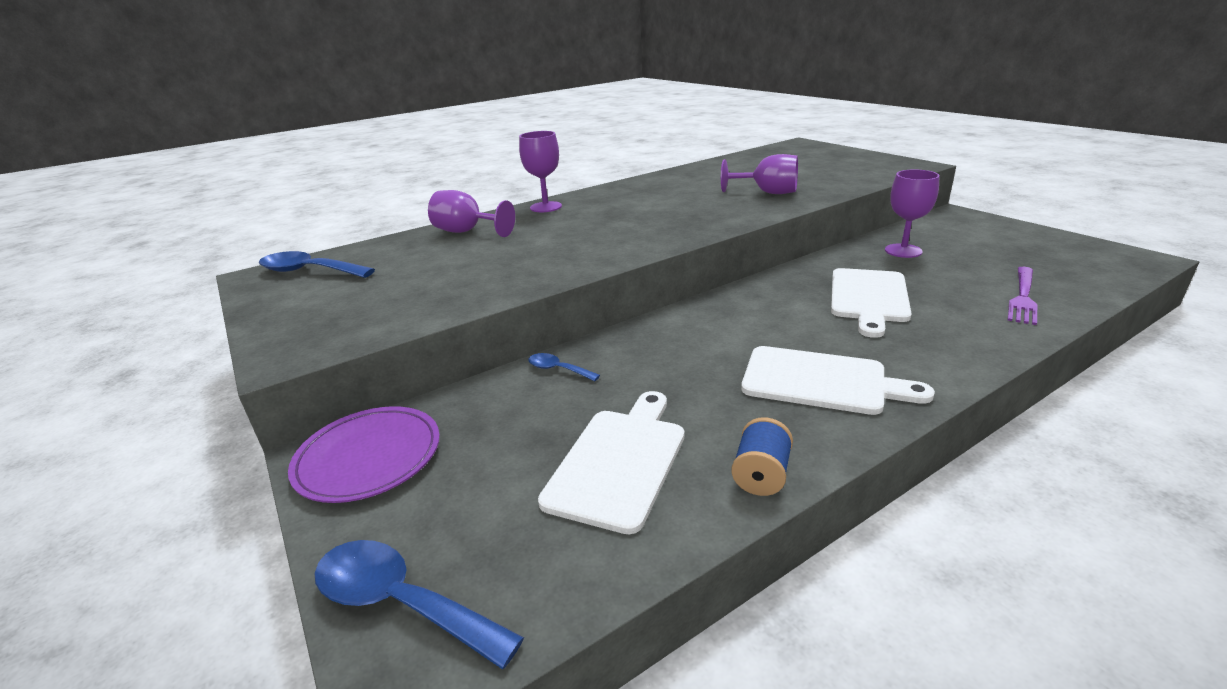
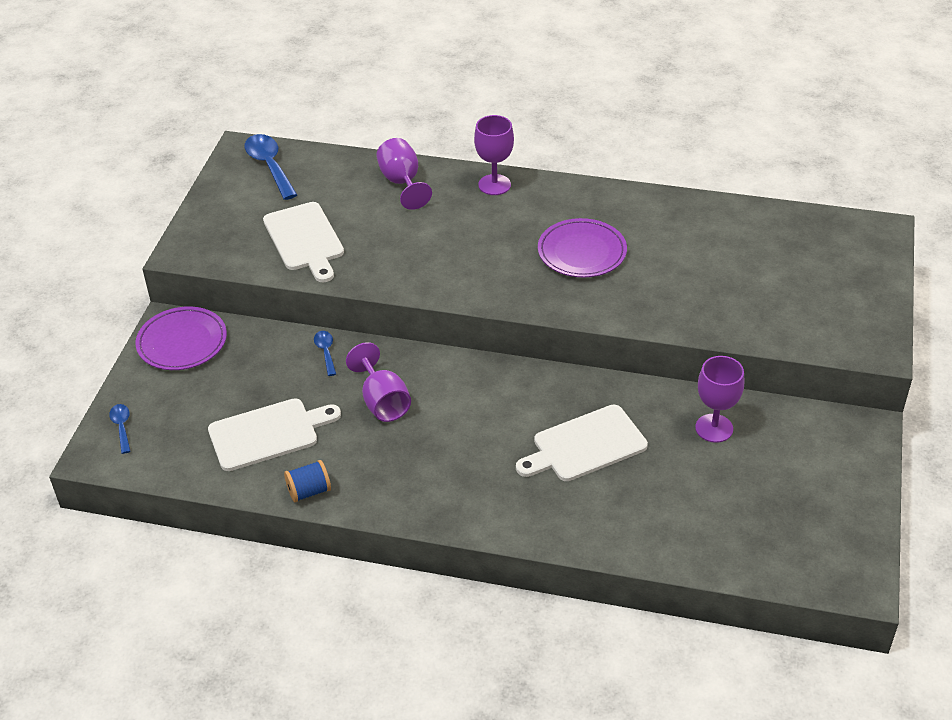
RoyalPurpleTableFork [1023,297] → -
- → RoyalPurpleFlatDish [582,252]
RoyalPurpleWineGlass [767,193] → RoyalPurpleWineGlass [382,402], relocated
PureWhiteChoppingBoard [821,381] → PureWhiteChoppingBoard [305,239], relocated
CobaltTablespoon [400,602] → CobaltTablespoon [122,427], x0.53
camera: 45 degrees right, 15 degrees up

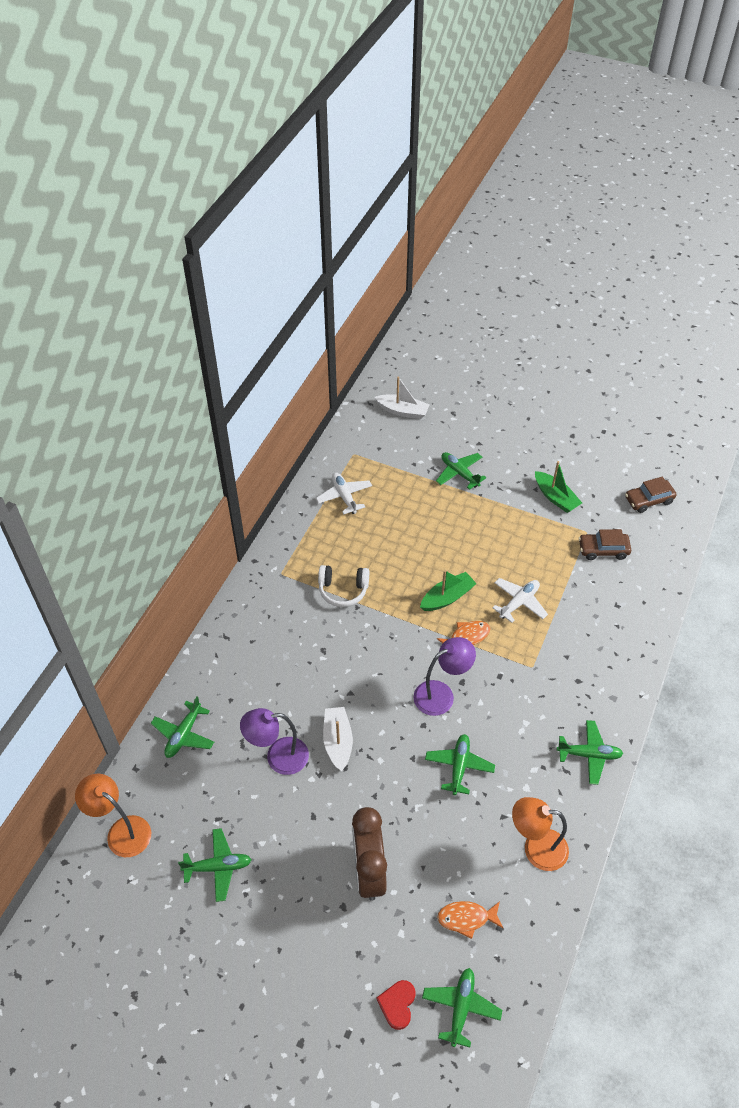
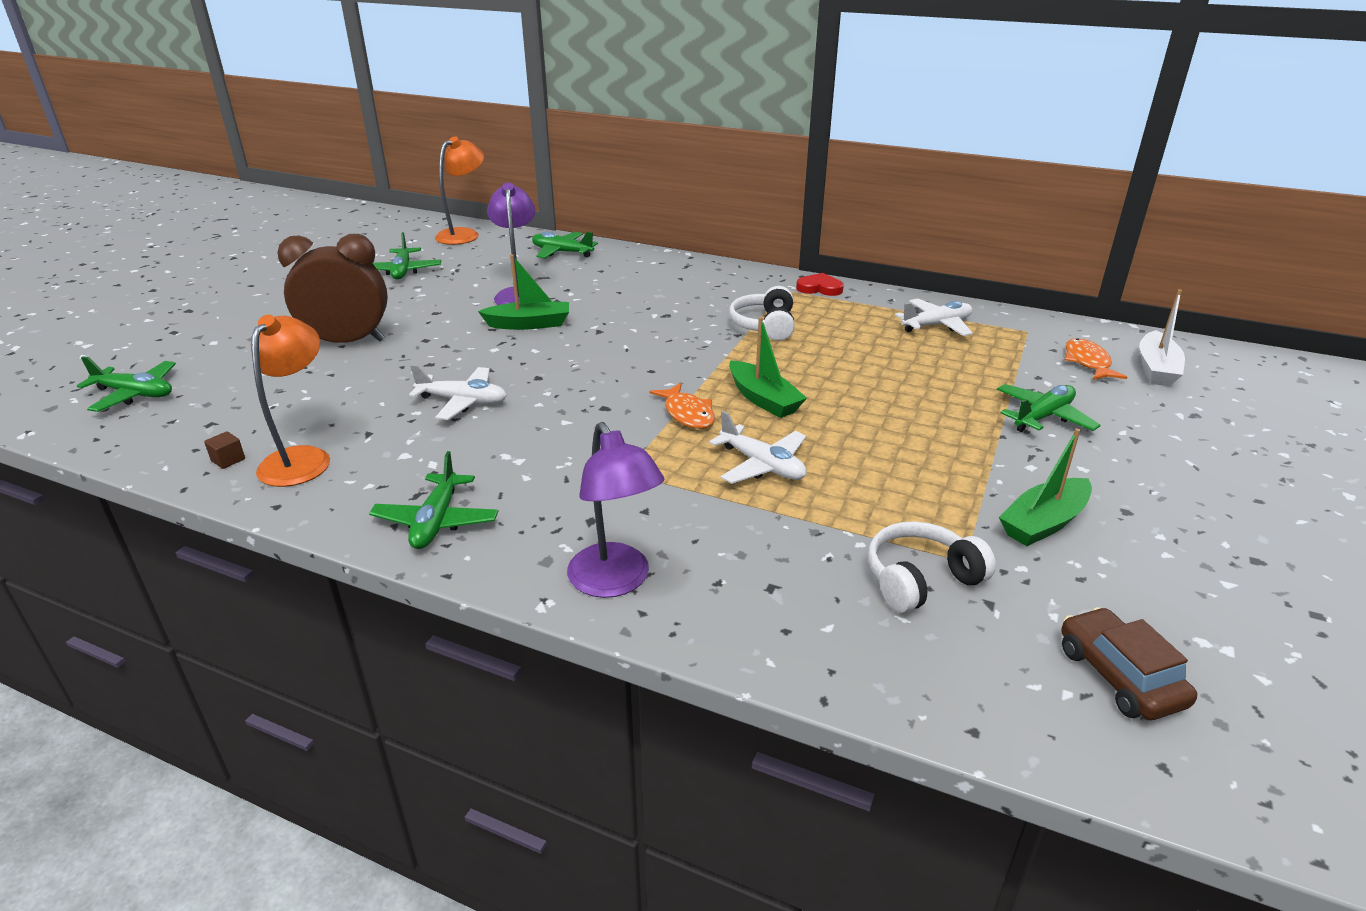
- → RussetSolidCube [228,460]
ScarletLoveHeart [397,1004] → ScarletLoveHeart [819,288], relocated
RoyalPurpleLamp [441,694] → RoyalPurpleLamp [615,582], relocated
BrightOrangeToyFish [466,918] → BrightOrangeToyFish [1087,362], relocated
RussetToyCar [603,550] → PureWhiteOverEarHeadphones [921,580]
PureWhiteToyBoat [338,742] → EmeraldToyBoat [529,324]
EmeraldPlane [459,766] → PureWhitePlane [463,401]
camera: 90 degrees right, 20 degrees down

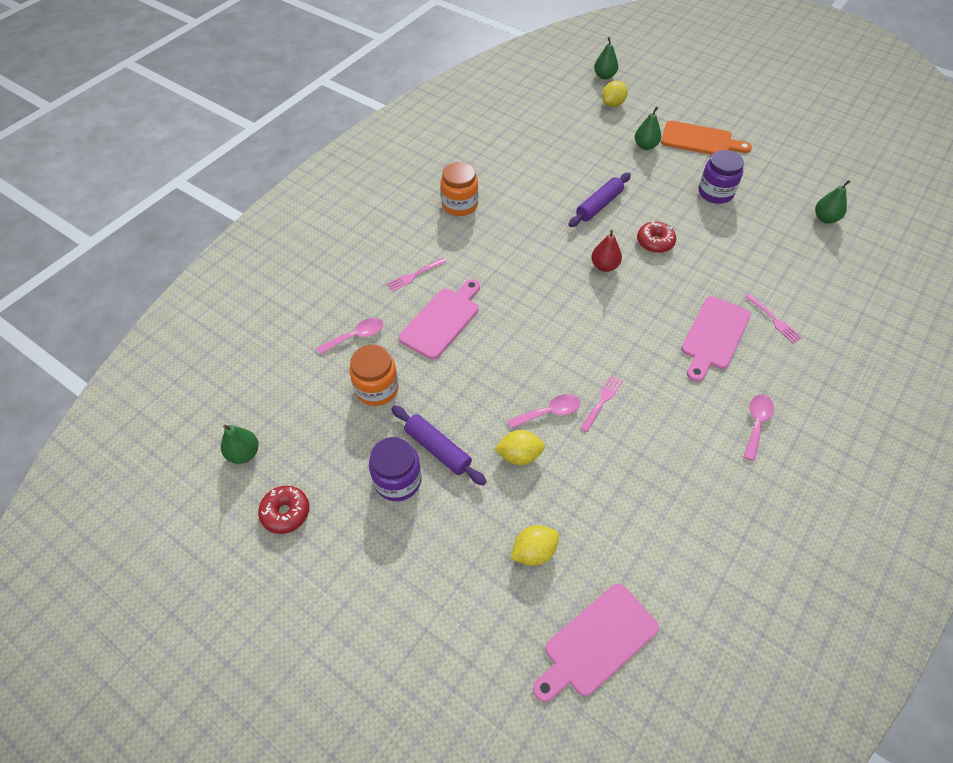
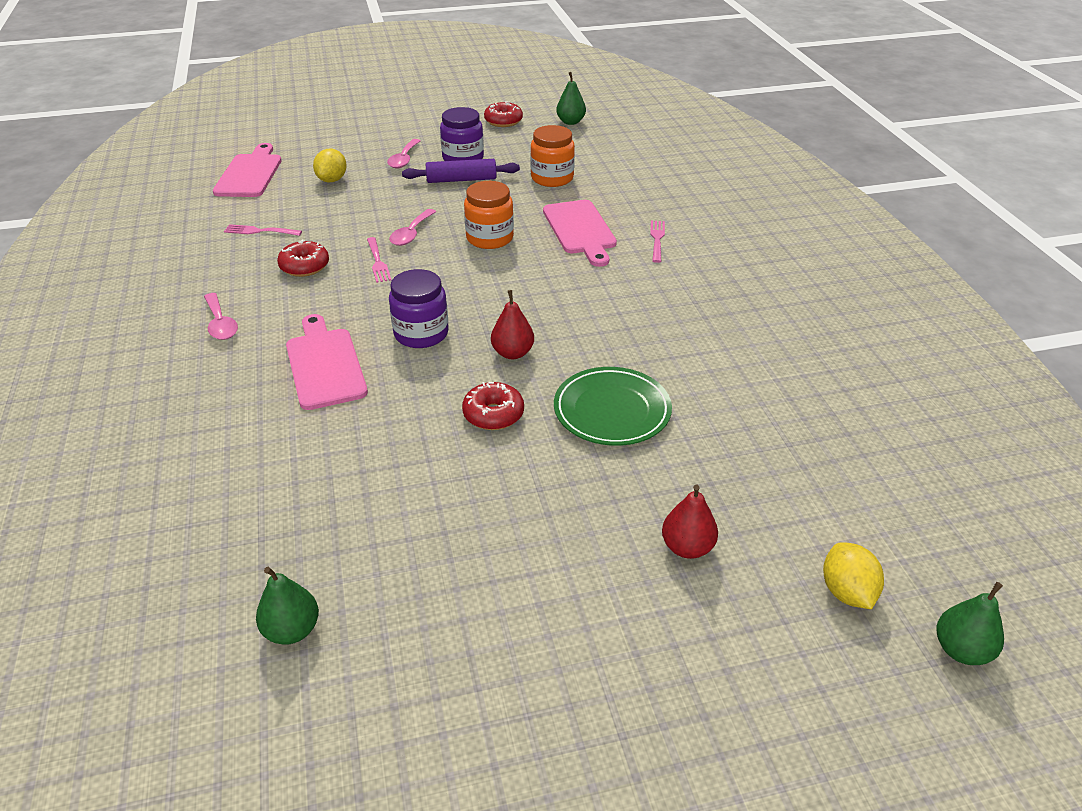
BrightYellowToyLemon [519,455] → -
BrightOrangeChoppingBoard [700,140] → -
- → ScarletDoughnut [304,266]
RosePinkTablespoon [356,336] → RosePinkTablespoon [404,159], relocated
BrightOrangeJamJar [460,205] → BrightOrangeJamJar [489,238], relocated
RoyalPurpleJamJar [715,193] → RoyalPurpleJamJar [421,333], relocated
RosePinkTableFork [773,319] → RosePinkTableFork [260,231], relocated
RoyalPurplePastryRoller [599,205] → EmeraldFlatDish [612,411]
EmeraldPearFruit [645,146] → ScarletPearFruit [687,547]
camera: 130 degrees right, 15 degrees down

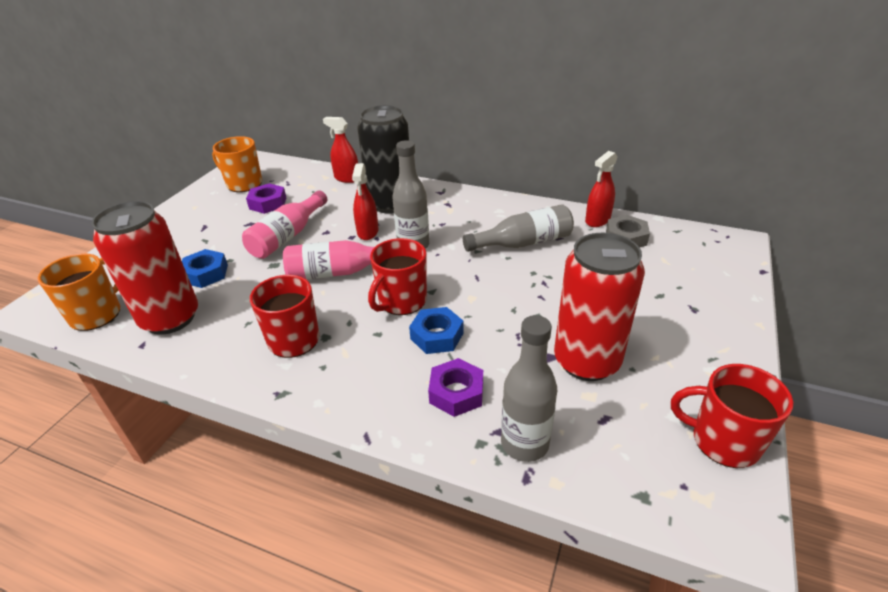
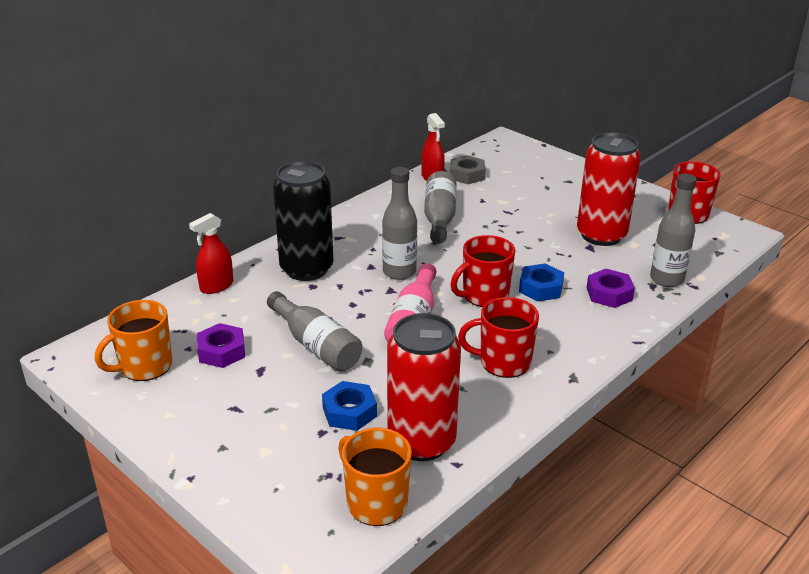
ScarletSprayer [368,232] → -
RosePinkDrinkBottle [288,236] → GreyDrinkBottle [316,345]
ScarletMug [401,301] → ScarletMug [484,295], 90 degrees clockwise
camera: 70 degrees left, 5 degrees down

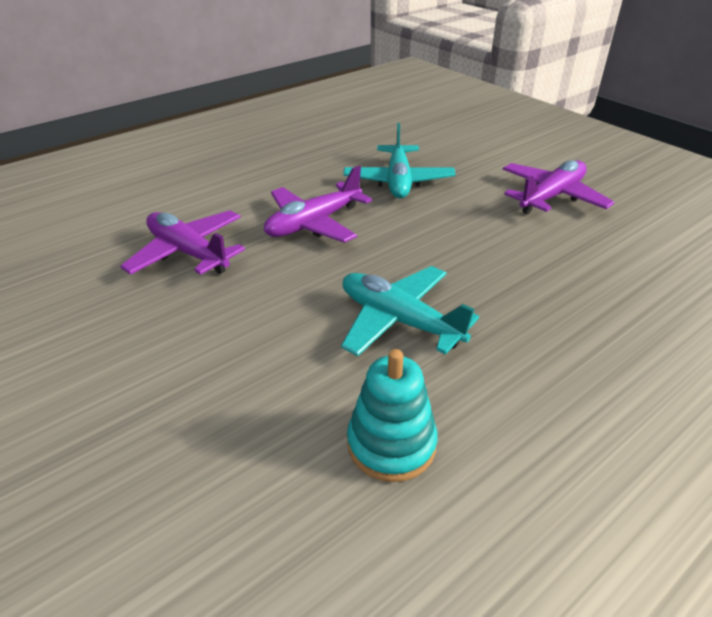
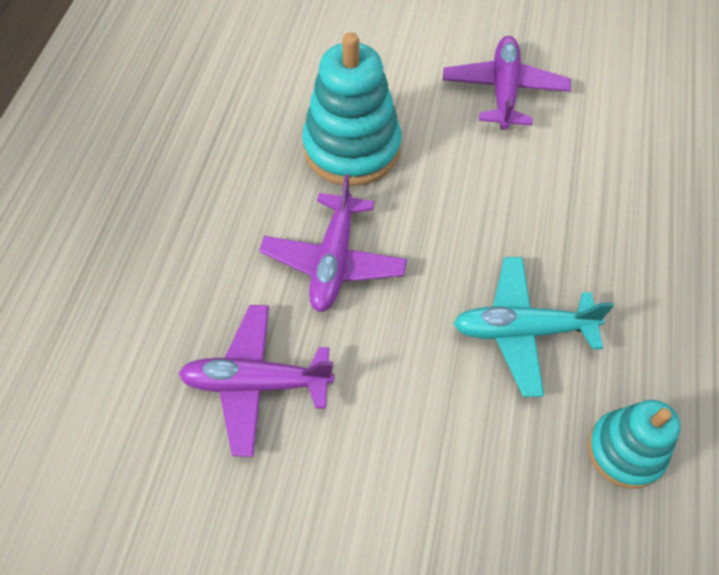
TurquoisePlane [398,181] → TurquoiseRingStacker [352,148]
camera: 40 degrees left, 20 degrees up

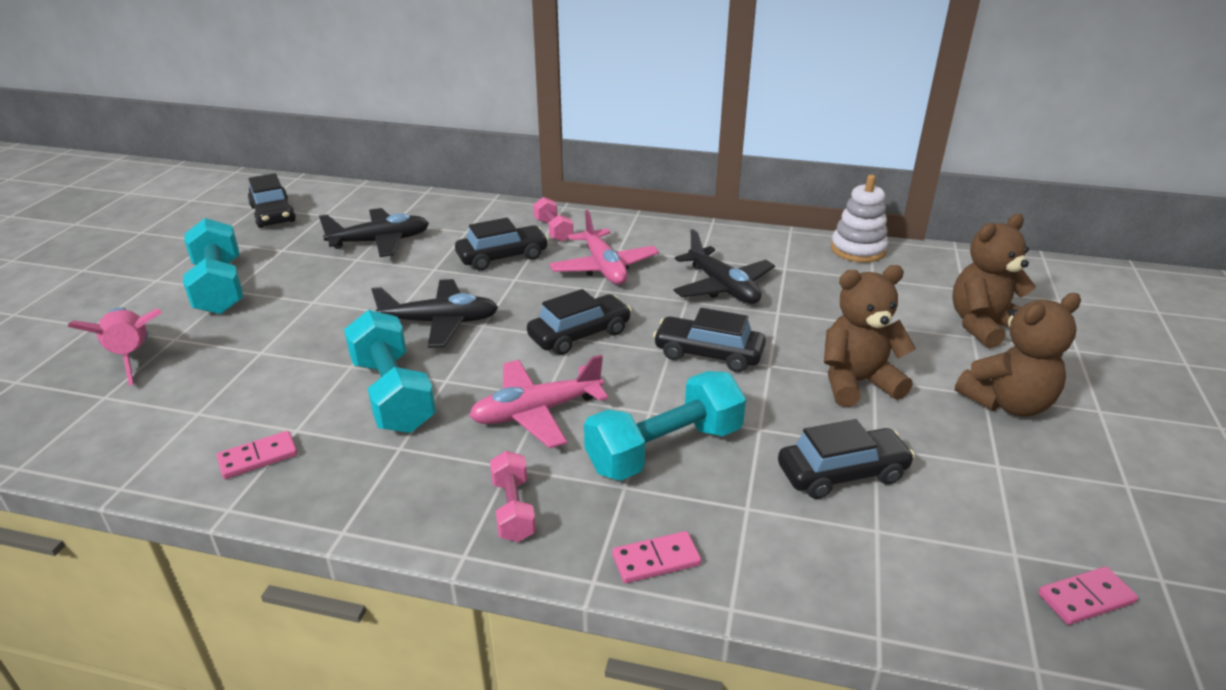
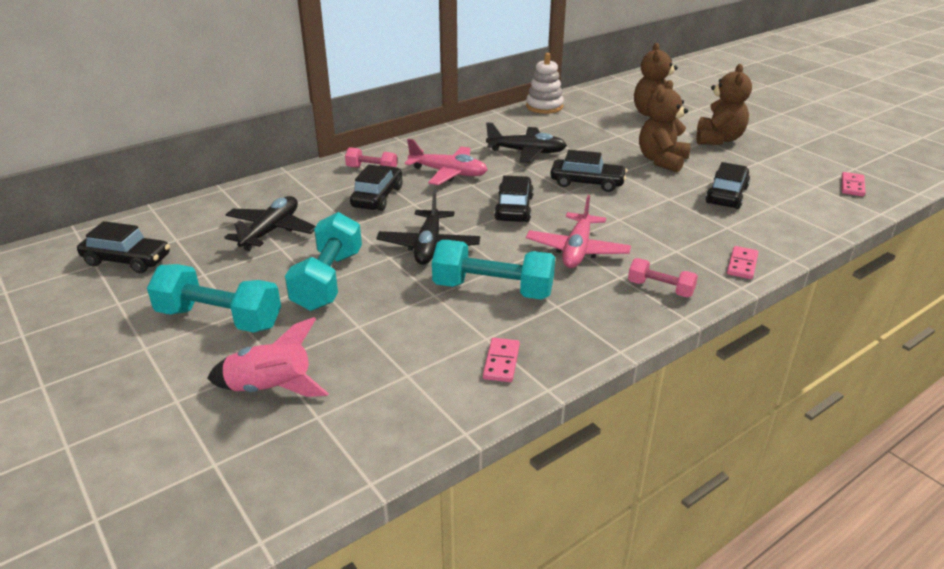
TurquoiseHandWeight [664,449] → TurquoiseHandWeight [328,280], relocated
JetBlackPlane [440,323] → JetBlackPlane [429,246], 150 degrees clockwise
JetBlackToyCar [708,354] → JetBlackToyCar [587,183], 135 degrees counterclockwise
camera: 50 degrees left, 0 degrees up

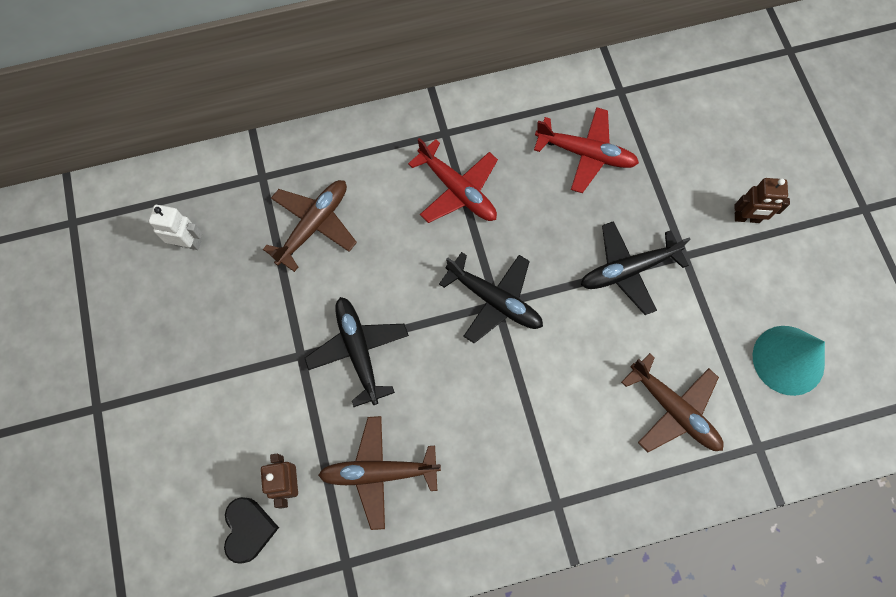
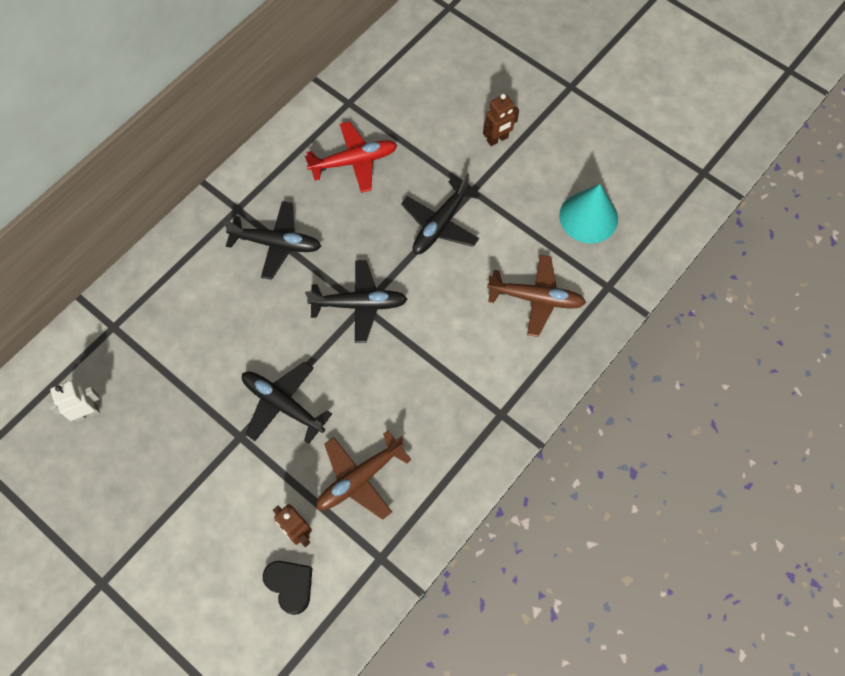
RussetPlane [313,225] → -
ScarletPlane [457,190] → JetBlackPlane [276,243]
camera: 35 degrees left, 5 degrees down

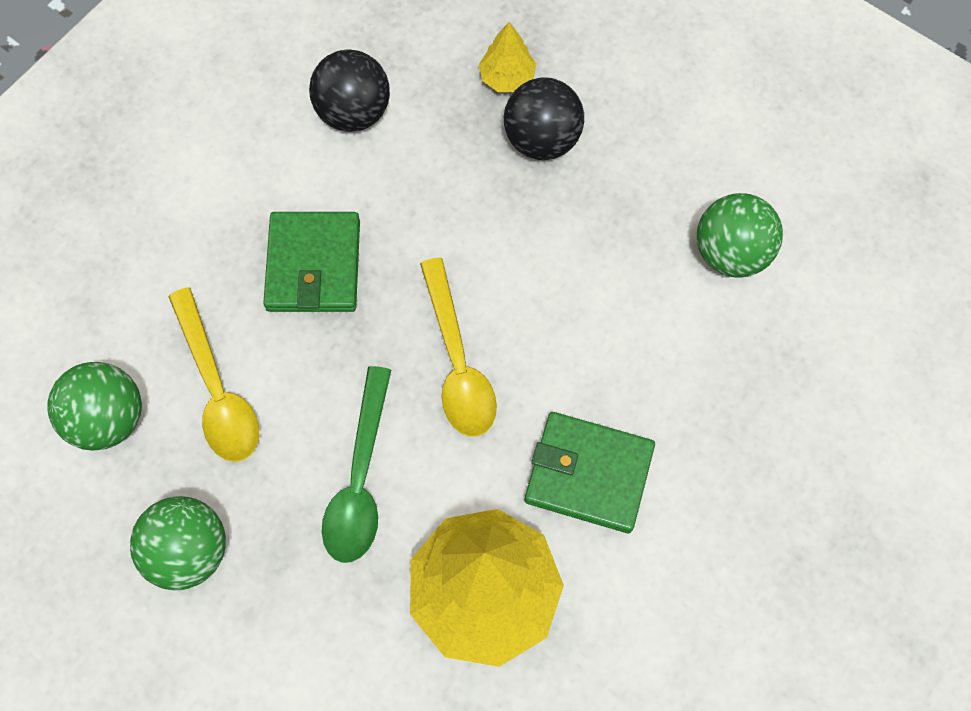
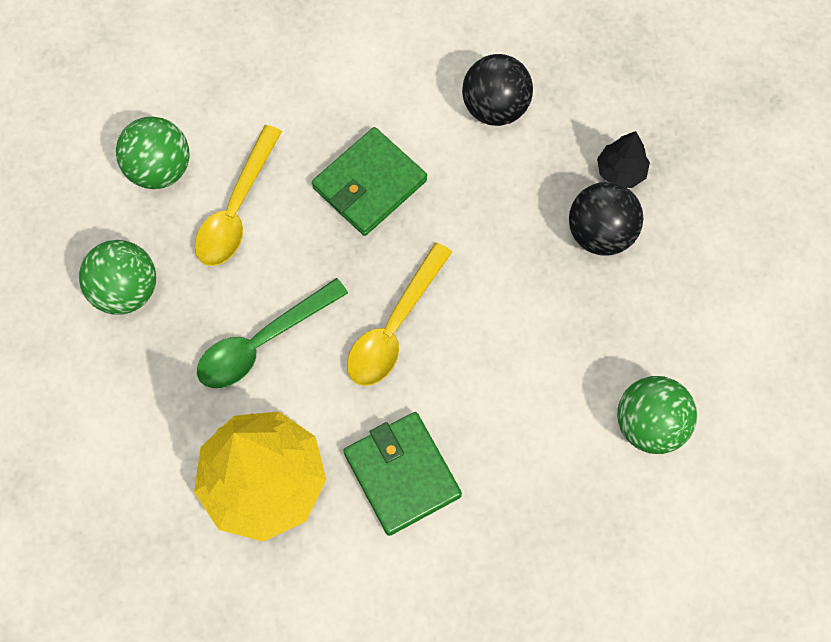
BrightYellowTree [507,77] → JetBlackTree [620,171]
camera: 45 degrees right, 0 degrees up

